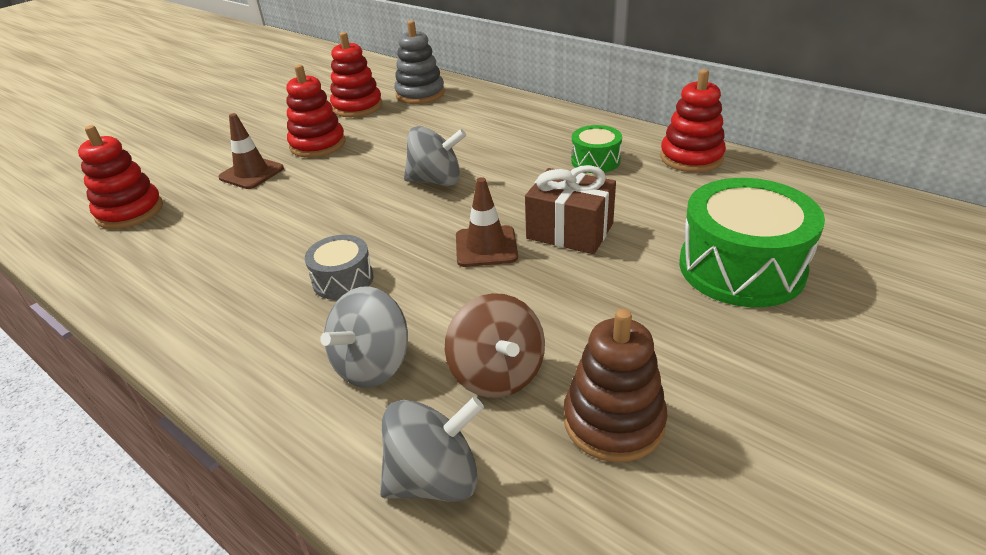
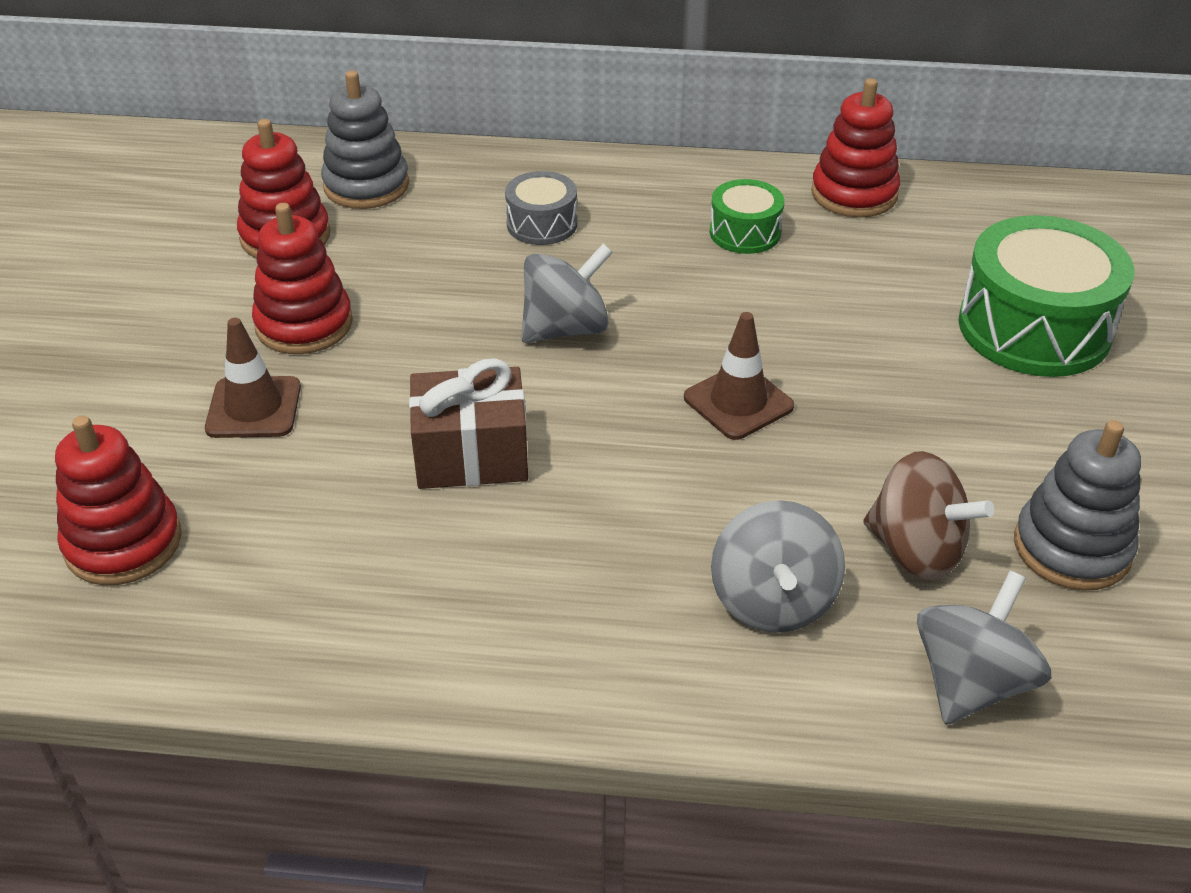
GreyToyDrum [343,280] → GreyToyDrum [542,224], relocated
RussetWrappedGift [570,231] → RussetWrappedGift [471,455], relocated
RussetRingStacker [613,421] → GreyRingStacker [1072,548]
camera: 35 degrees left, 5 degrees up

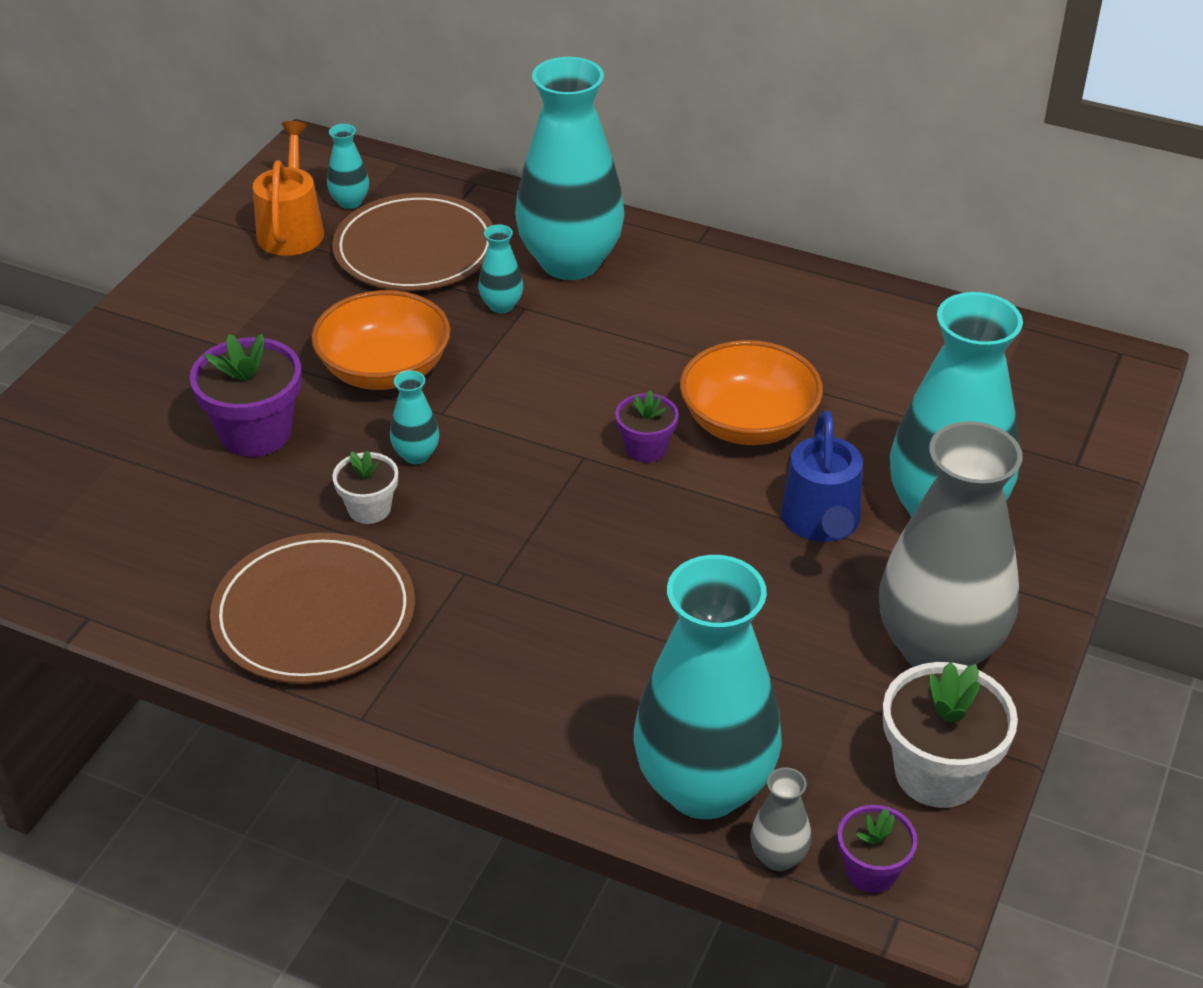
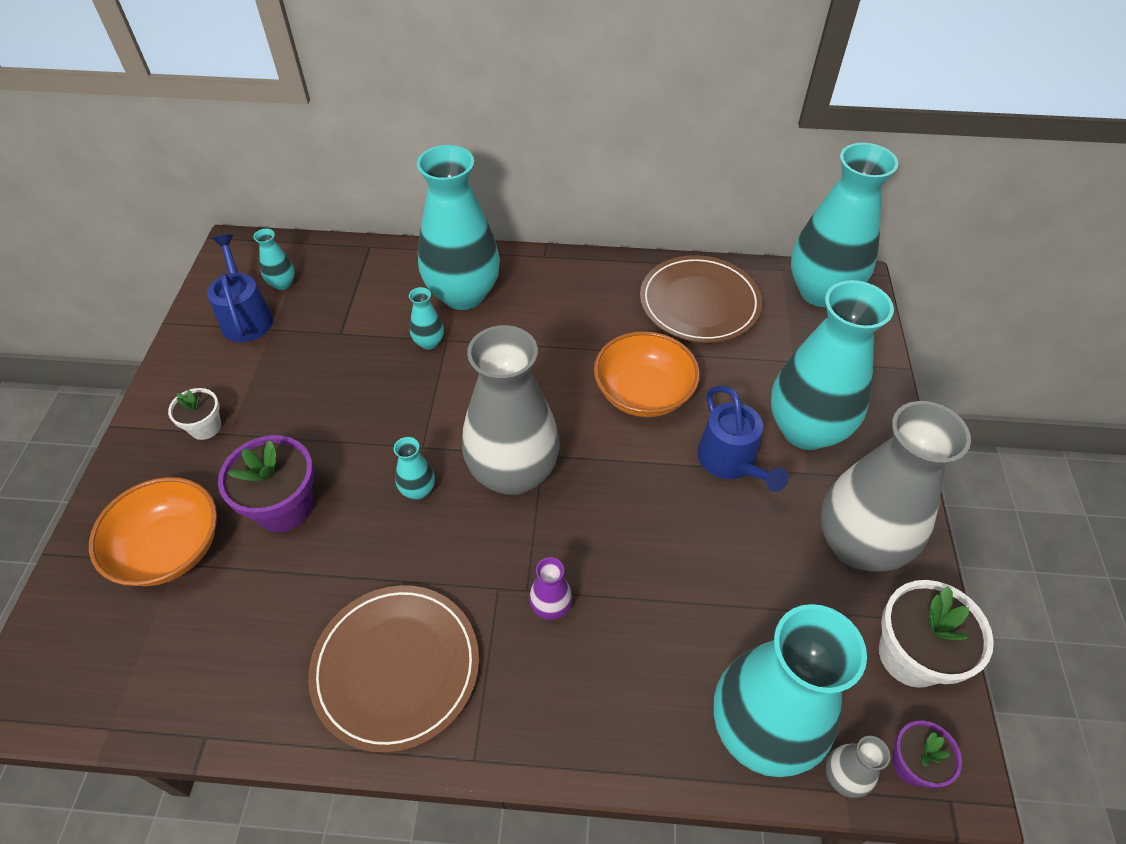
RoyalPurplePottedPlant [646,448] → -
- → GreyVase [513,473]
- → RoyalPurpleVase [551,607]
- → TurquoiseVase [821,292]
BrightOrangeServingBowl [384,370] → BrightOrangeServingBowl [170,548], relocated
RussetFlatDish [415,249] → RussetFlatDish [699,303], relocated
PureWhitePottedPlant [369,509] → PureWhitePottedPlant [205,427], relocated
BrightOrangeSprinklingCan [292,229] → CobaltSprinklingCan [246,317]
camera: 20 degrees left, 10 degrees up

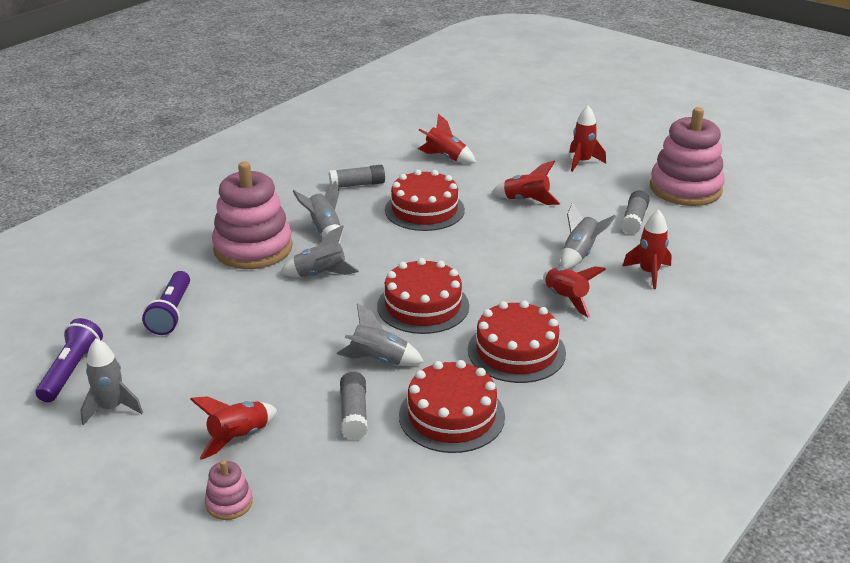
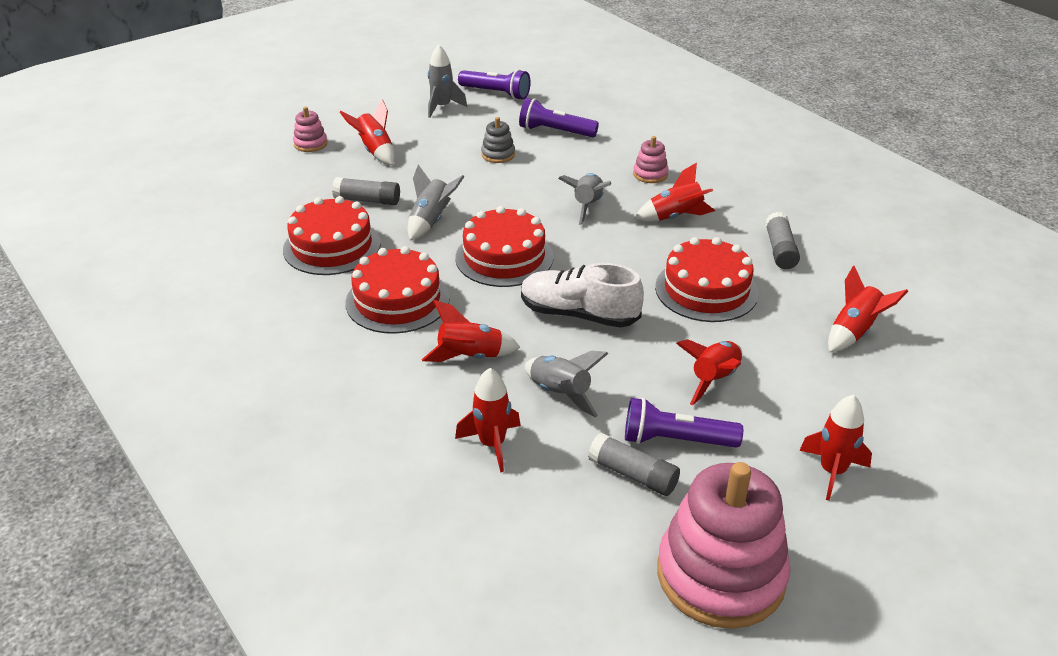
- → GreyRingStacker [498,155]
- → PureWhiteSneaker [578,314]
- → RoyalPurplePocketTorch [675,440]
GreyRocket [324,230] → ScarletRocket [675,217]
RosePinkRingStacker [253,248] → RosePinkRingStacker [650,174], x0.43
camera: 105 degrees right, 5 degrees up

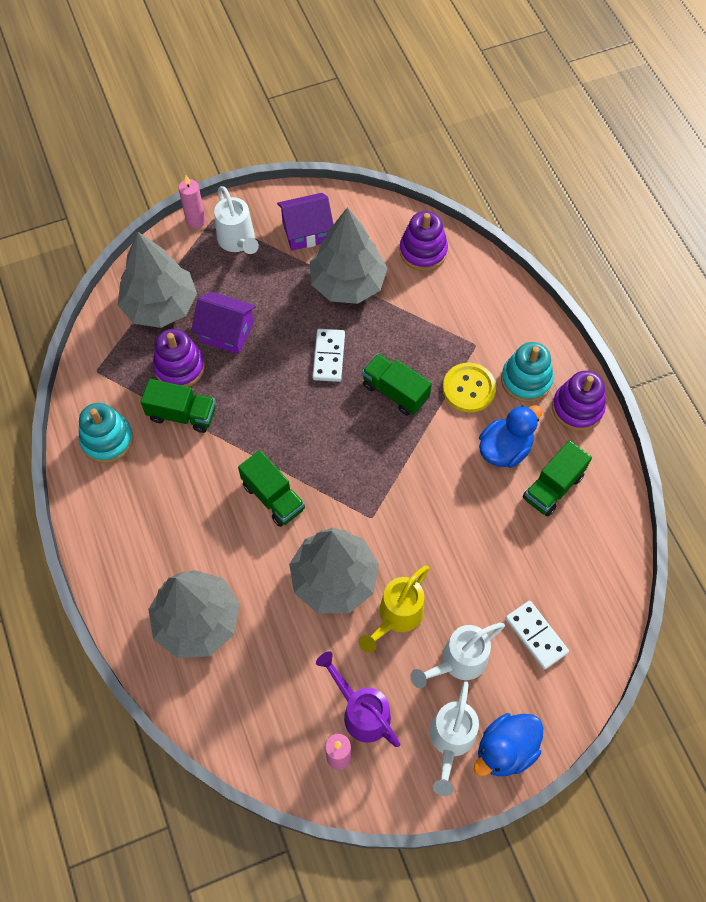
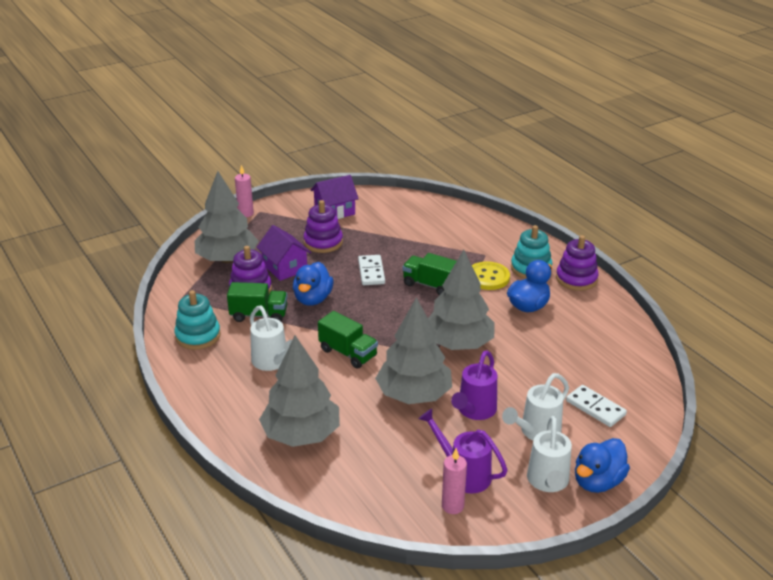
EmeraldToyTruck [553,487] → -
- → CobaltRubberDuck [313,299]
PureWhiteSprinklingCan [238,241] → PureWhiteSprinklingCan [272,362], relocated
GreyTree [348,283] → GreyTree [458,344], relocated
RoyalPurpleRingStacker [423,251] → RoyalPurpleRingStacker [323,242], relocated
BrightYellowSprinklingCan [397,616] → RoyalPurpleSprinklingCan [474,410]
RoyalPurpleToyHouse [226,332] → RoyalPurpleToyHouse [285,267], 45 degrees clockwise
camera: 10 degrees left, 30 degrees down

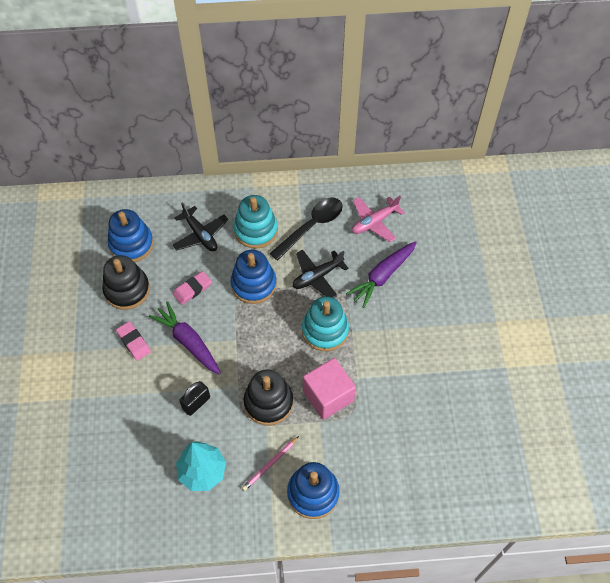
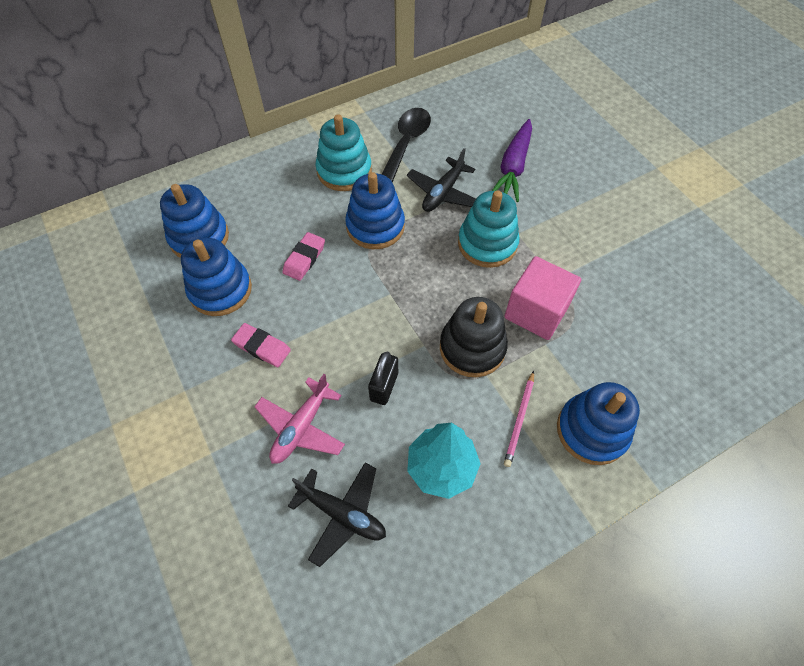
RoyalPurpleRootVegetable [188,342] → -
JetBlackPlane [200,235] → JetBlackPlane [342,514], relocated
RosePinkPlane [374,222] → RosePinkPlane [301,427], relocated
JetBlackRingStacker [127,290] → CobaltRingStacker [220,290]
camera: 25 degrees left, 0 degrees up

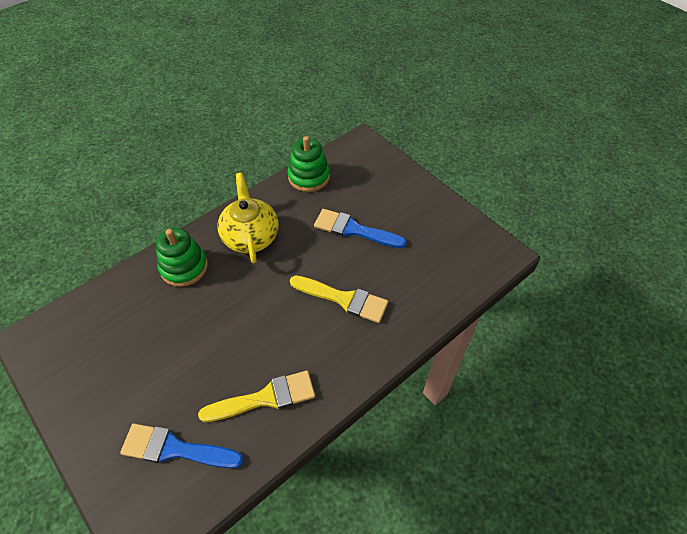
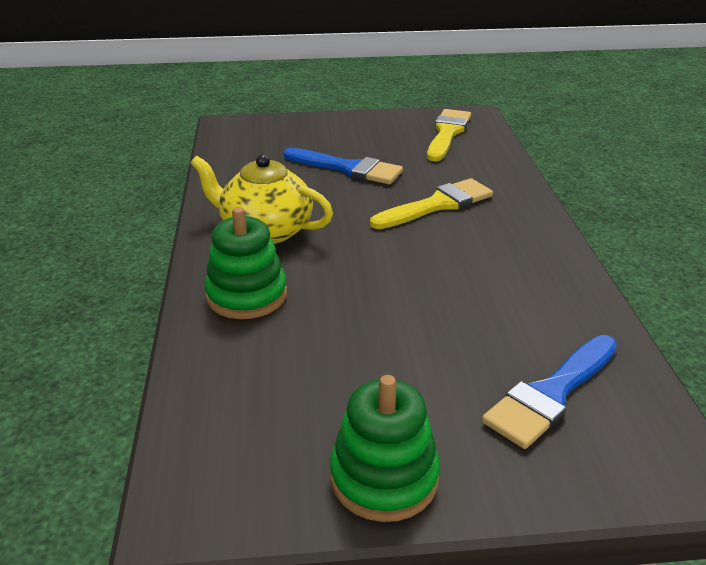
BrightYellowPaintBrush [265,398] → BrightYellowPaintBrush [447,133], relocated
EmeraldRingStacker [309,177] → EmeraldRingStacker [384,478], relocated
CobaltPaintBrush [354,230] → CobaltPaintBrush [348,168], 120 degrees counterclockwise
camera: 55 degrees left, 20 degrees down

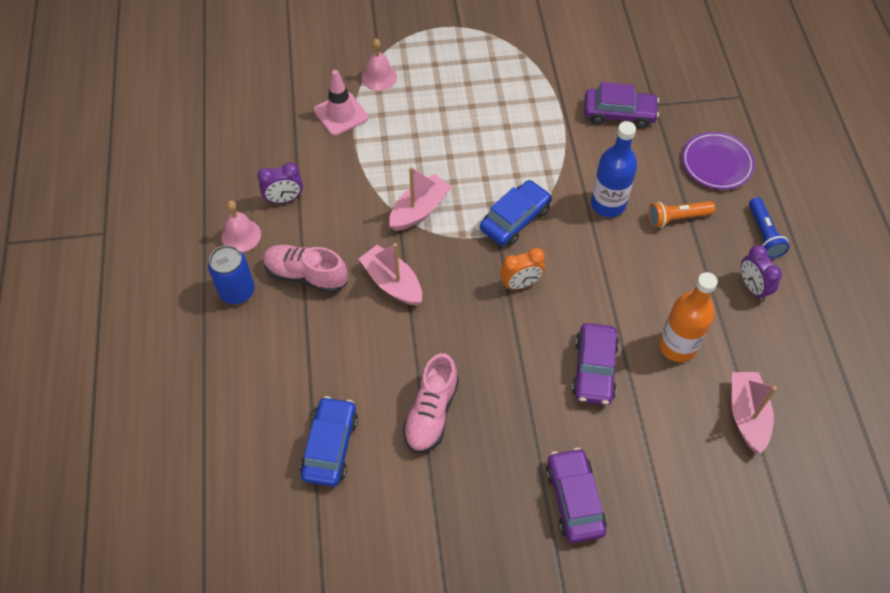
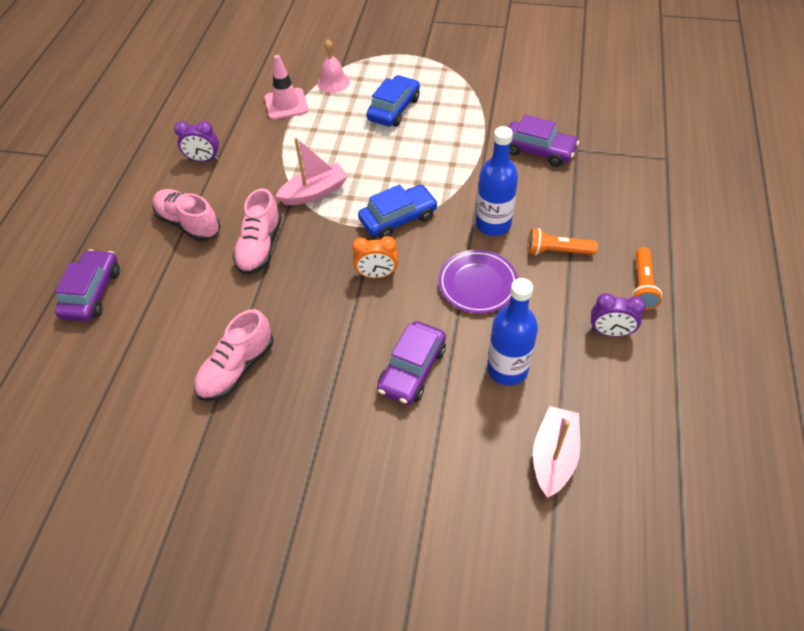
CobaltSodaCan [237,291] → -
RosePinkBell [241,235] → -
CobaltToyCar [330,446] → CobaltToyCar [394,109], relocated
RoyalPurpleToyCar [574,499] → RoyalPurpleToyCar [92,292], relocated
RoyalPurpleFlatDish [716,163] → RoyalPurpleFlatDish [477,284], relocated
RosePinkToyBoat [392,282] → RosePinkSneaker [260,246]
BrightOrangeDrinkBottle [677,346] → CobaltDrinkBottle [507,369]
CobaltPocketTorch [764,234] → BrightOrangePocketTorch [642,285]
RoyalPurpleBedsideClock [752,287] → RoyalPurpleBedsideClock [610,332], 75 degrees counterclockwise
camera: 20 degrees right, 5 degrees down

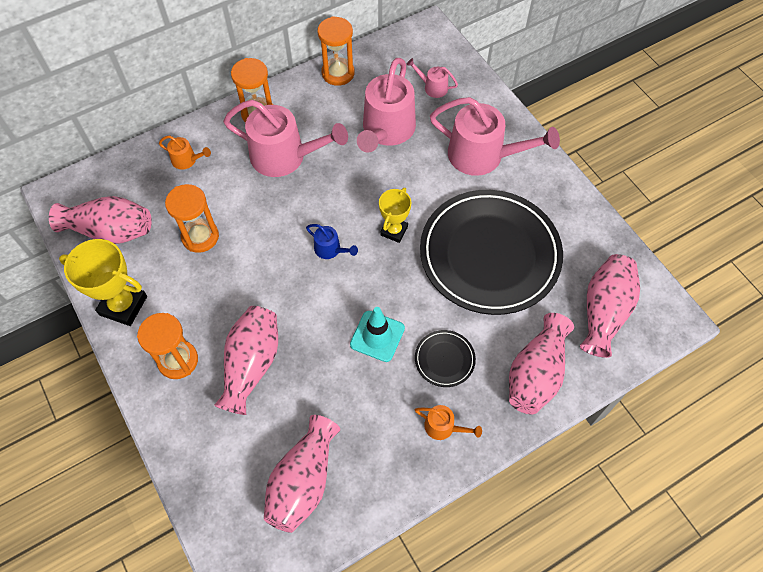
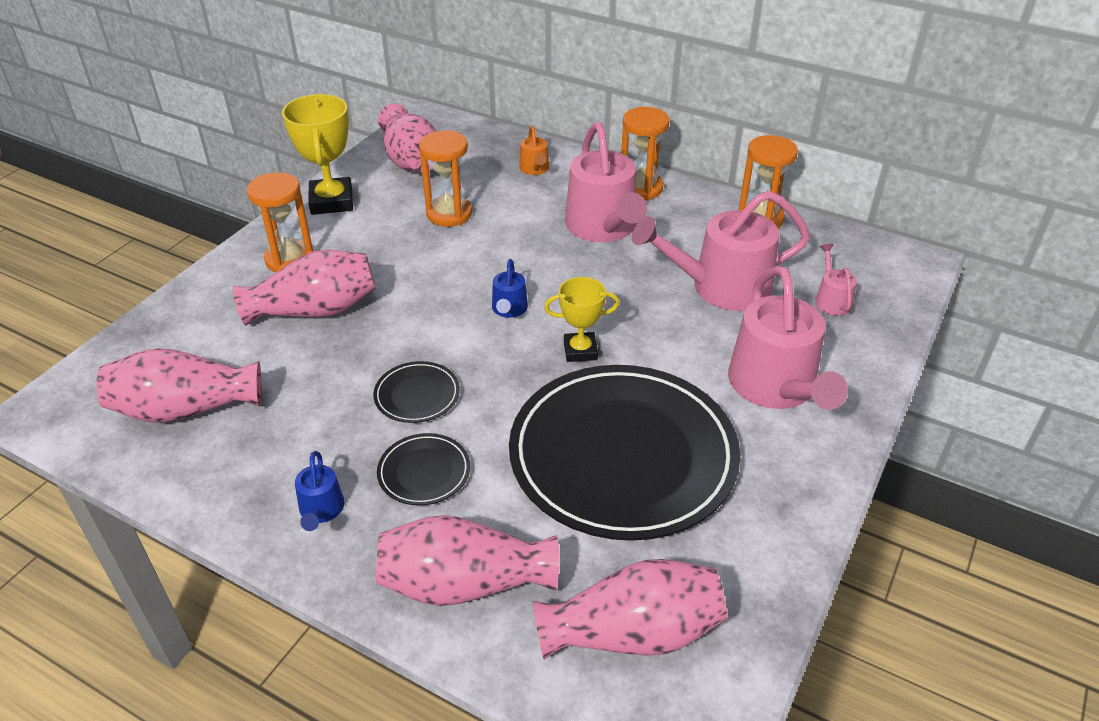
TurquoiseSafetyCone [377,336] → JetBlackFlatDish [417,395]
BrightOrangeSprinklingCan [443,427] → CobaltSprinklingCan [321,510]
camera: 60 degrees right, 20 degrees down

